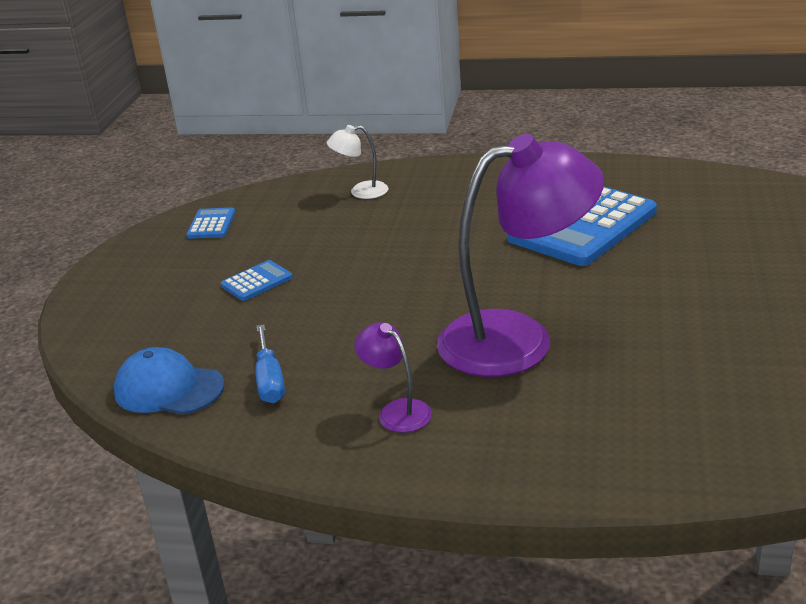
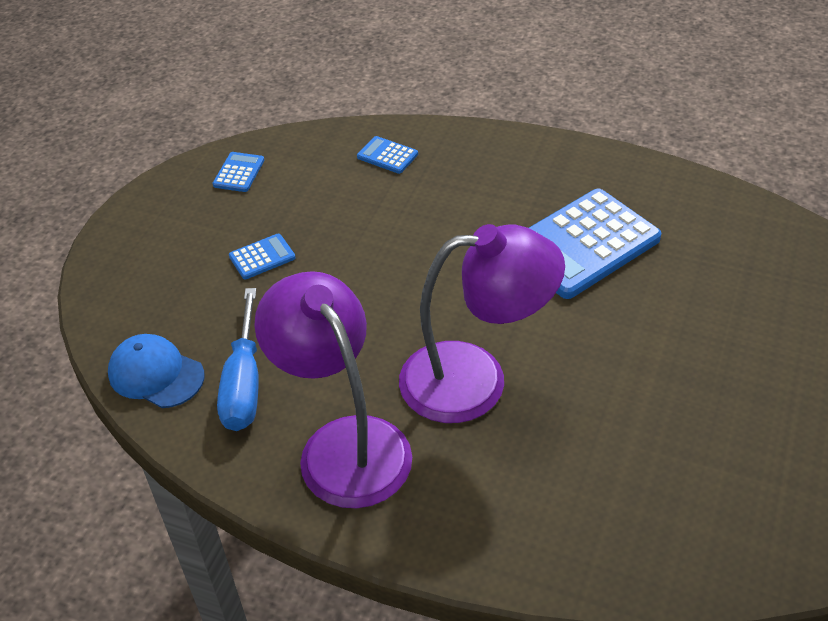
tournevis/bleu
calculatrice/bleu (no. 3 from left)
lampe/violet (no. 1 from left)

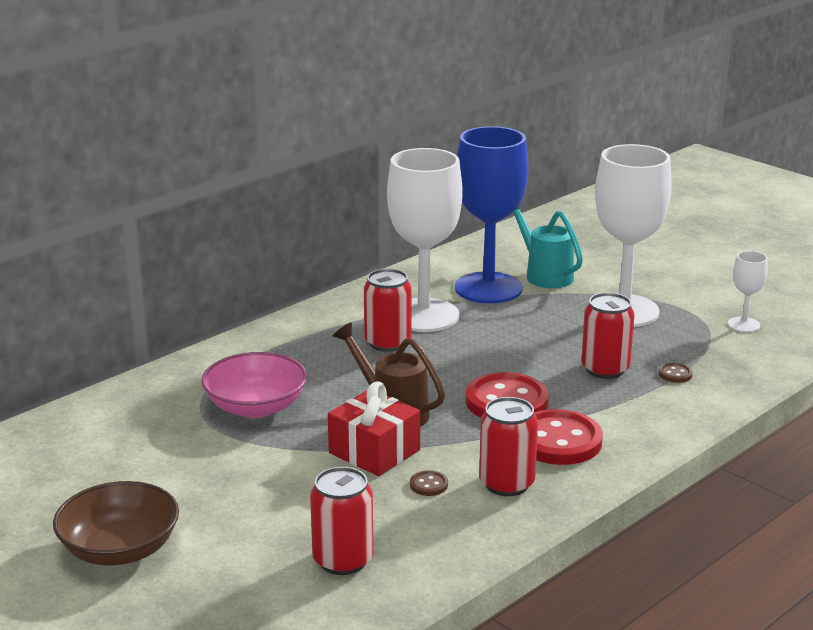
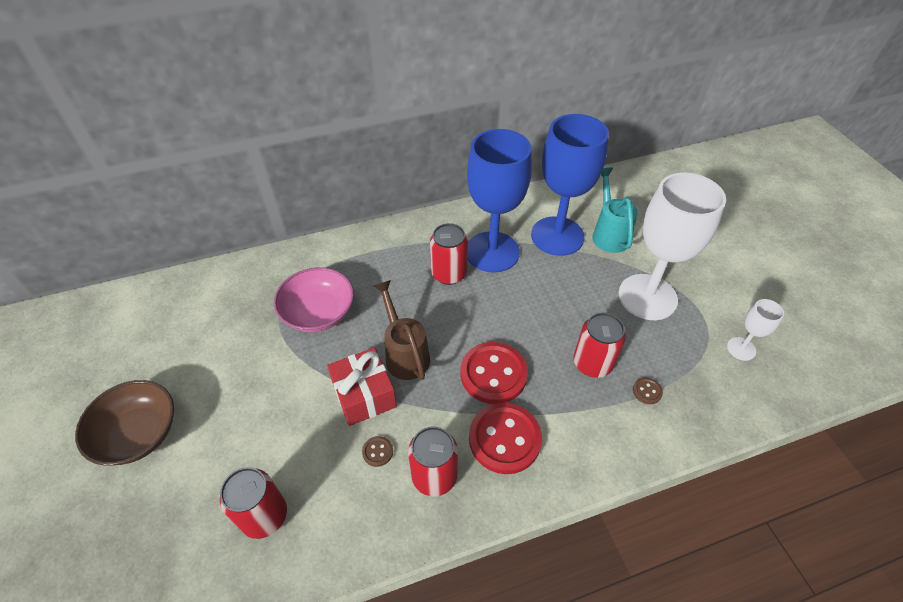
verre à pied/bleu (no. 1 from left)

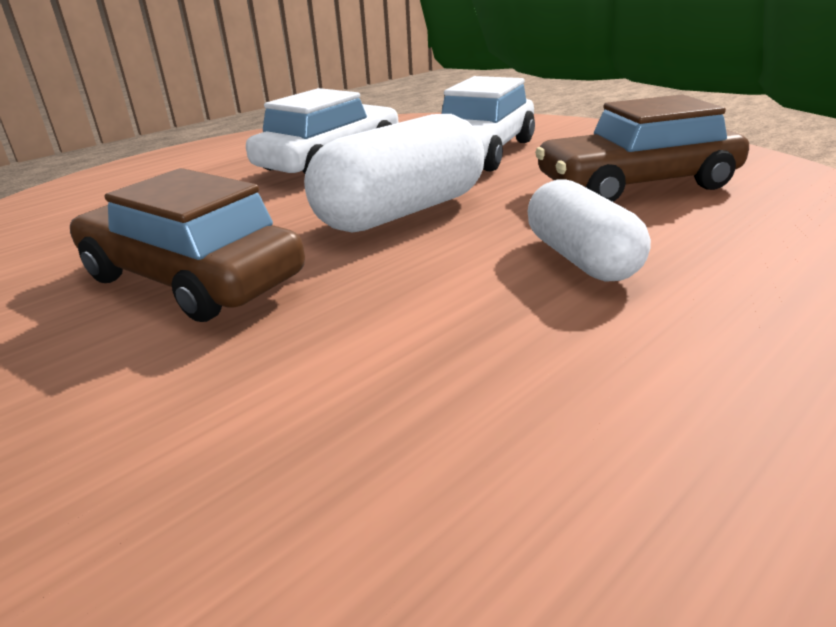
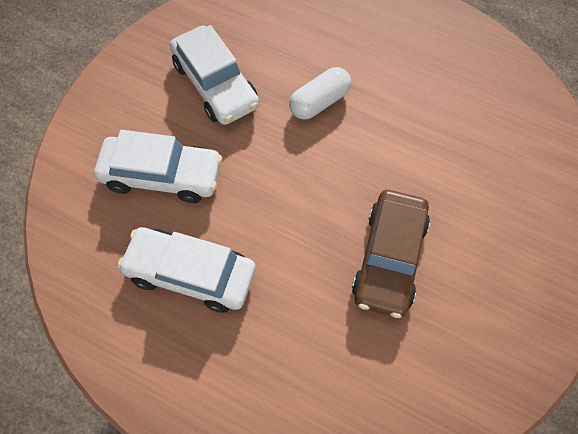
gélule/blanc (no. 1 from left in the first image)
voiture/blanc (no. 3 from left)

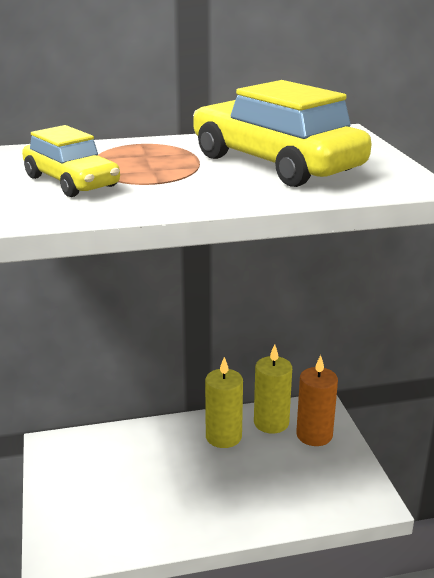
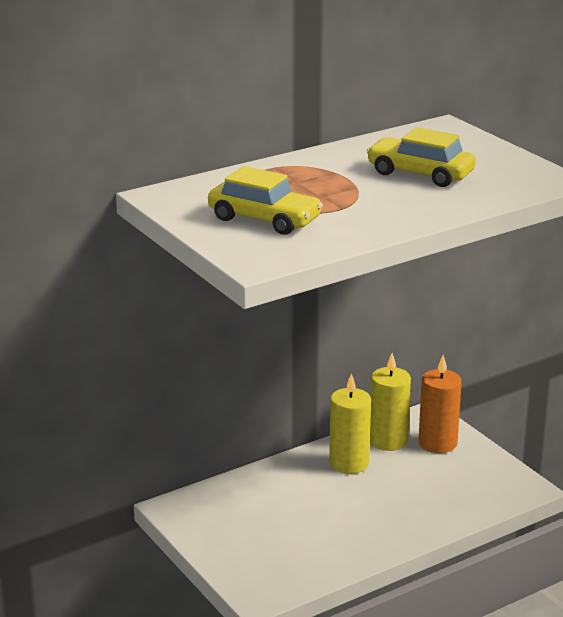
voiture/jaune (no. 2 from left)

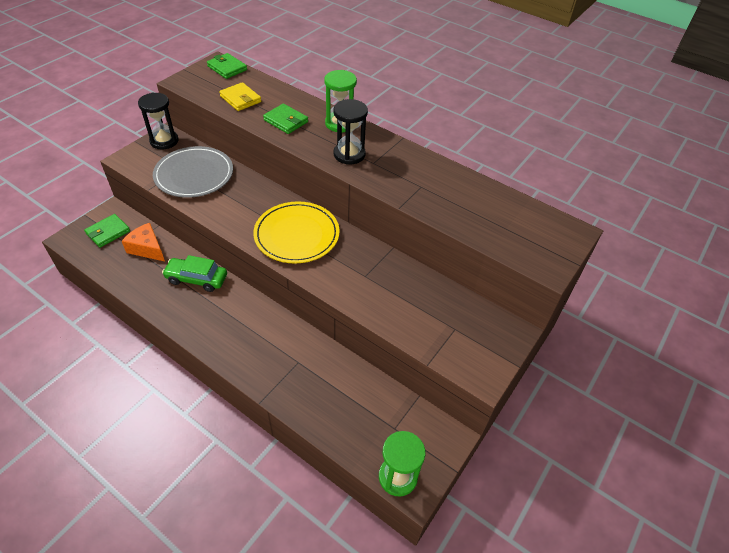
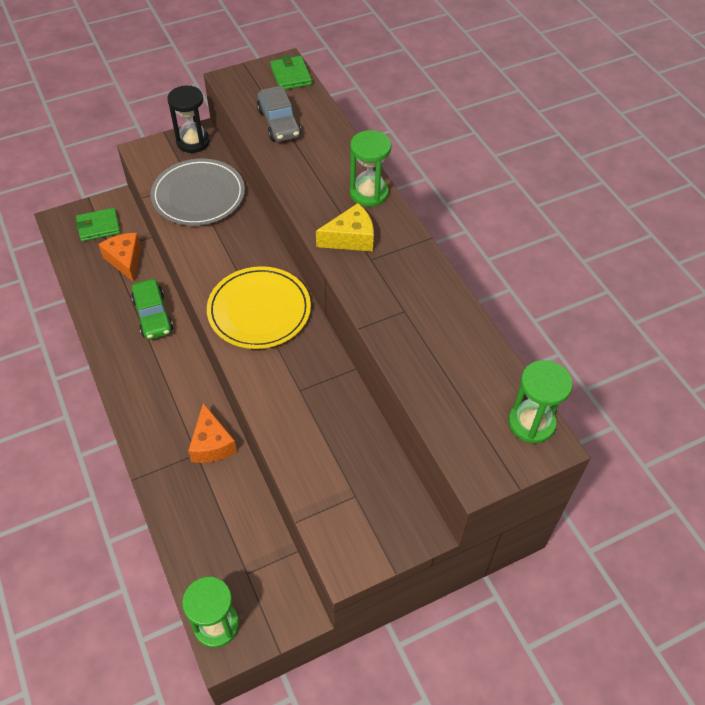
voiture/vert
voiture/gris
portefeuille/vert (no. 3 from left in the first image)
fromage/jaune
fromage/orange (no. 2 from left)
sablier/vert (no. 3 from left)

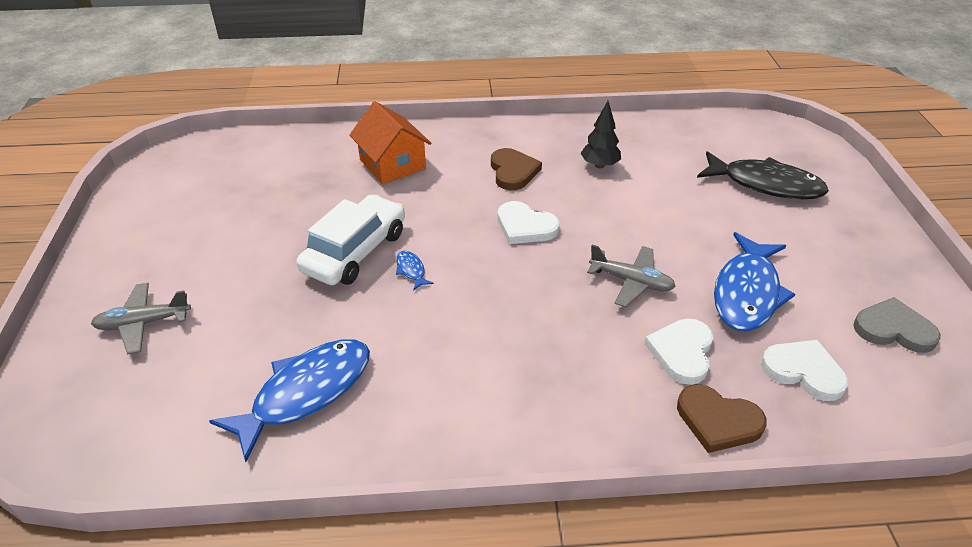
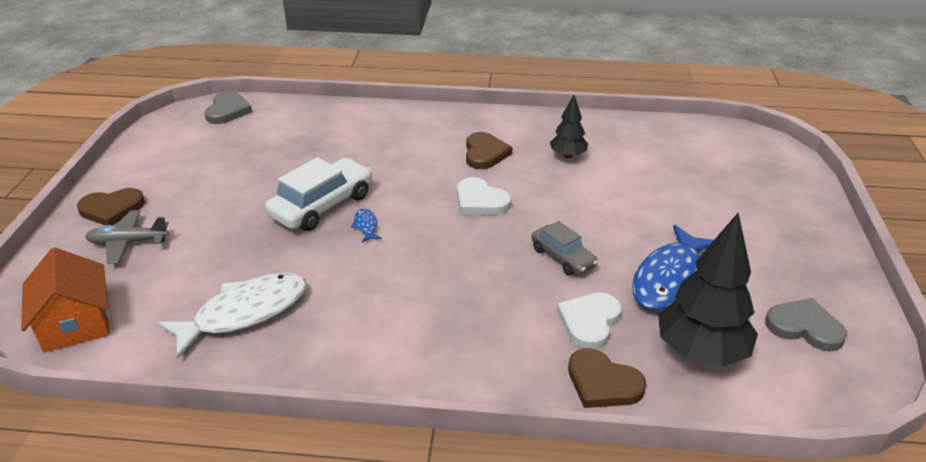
poisson/blanc
maison/orange
voiture/gris
poisson/noir
arbre/noir (no. 2 from left)
cœur/marron (no. 1 from left)
cœur/gris (no. 1 from left)

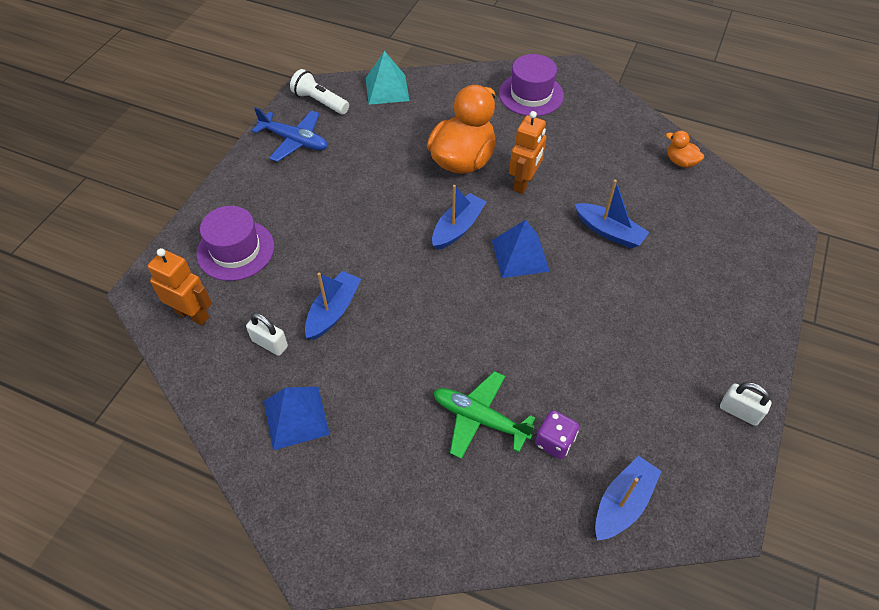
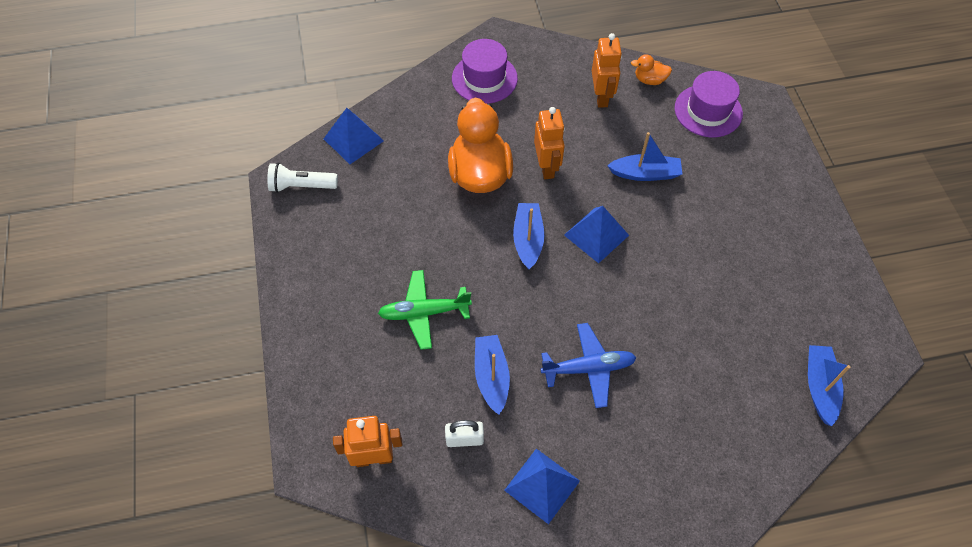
chapeau/violet (no. 2 from left)
avion/bleu
pyramide/bleu (no. 1 from left)
avion/vert
dé/violet
cadenas/blanc (no. 2 from left in the first image)
robot/orange (no. 3 from left)

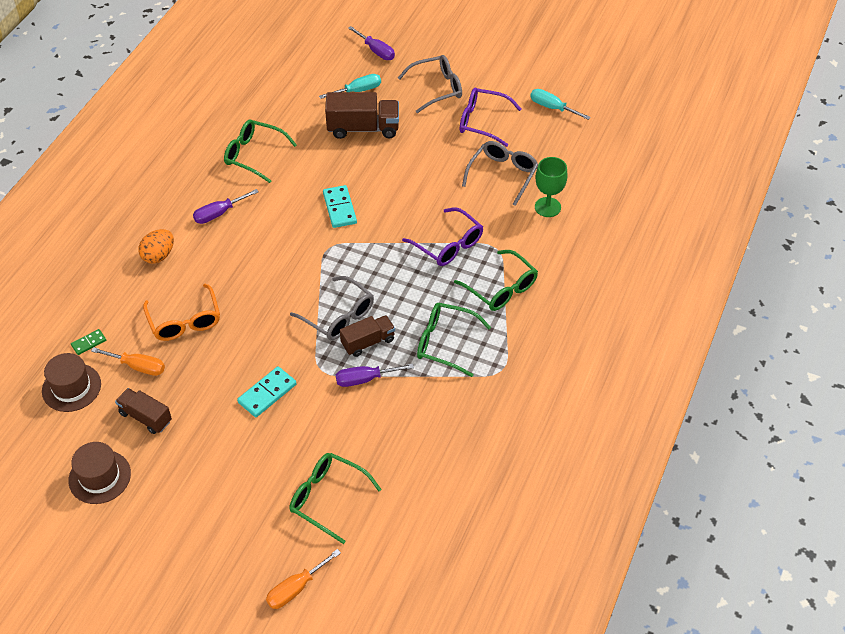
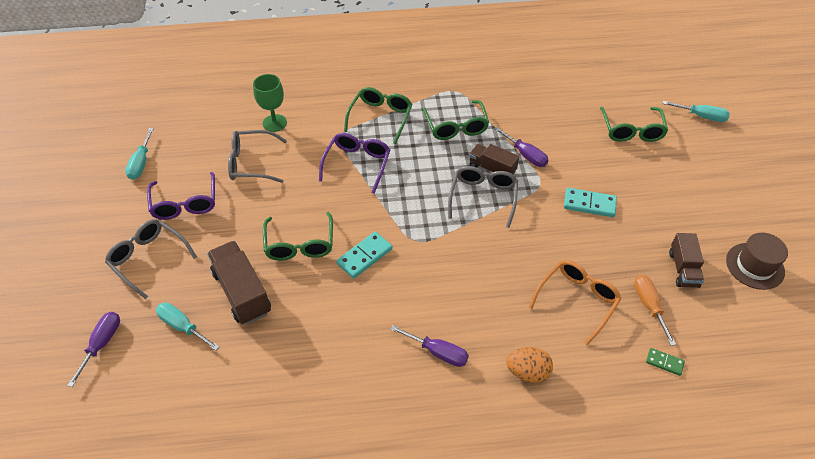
chapeau/marron (no. 1 from left in the first image)
lunettes/vert (no. 1 from left)
tournevis/turquoise (no. 3 from left)

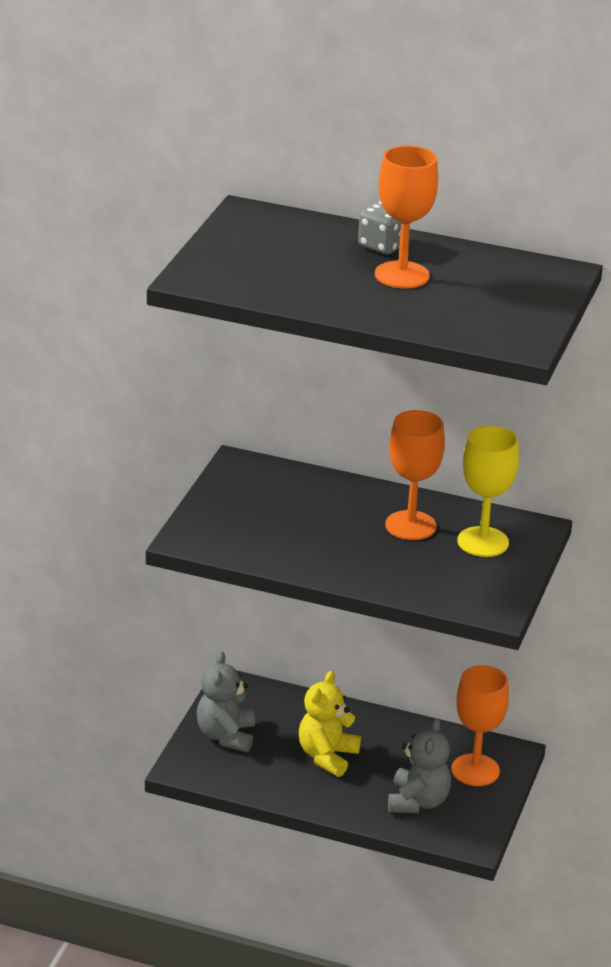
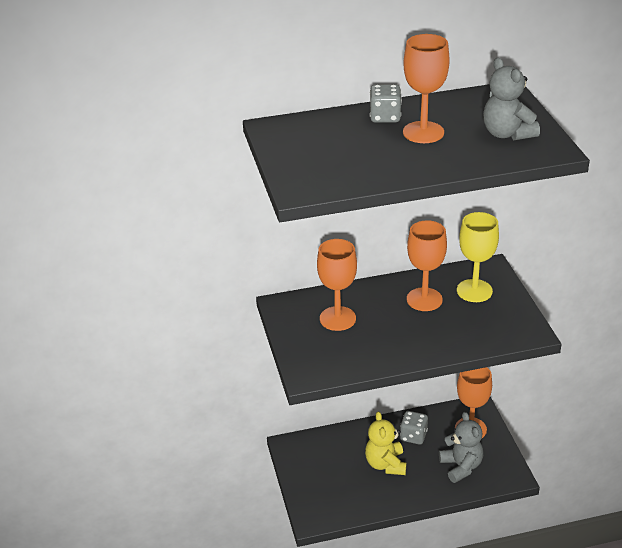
ours en peluche/gris (no. 2 from left)
verre à pied/orange (no. 1 from left)
dé/gris (no. 2 from left)

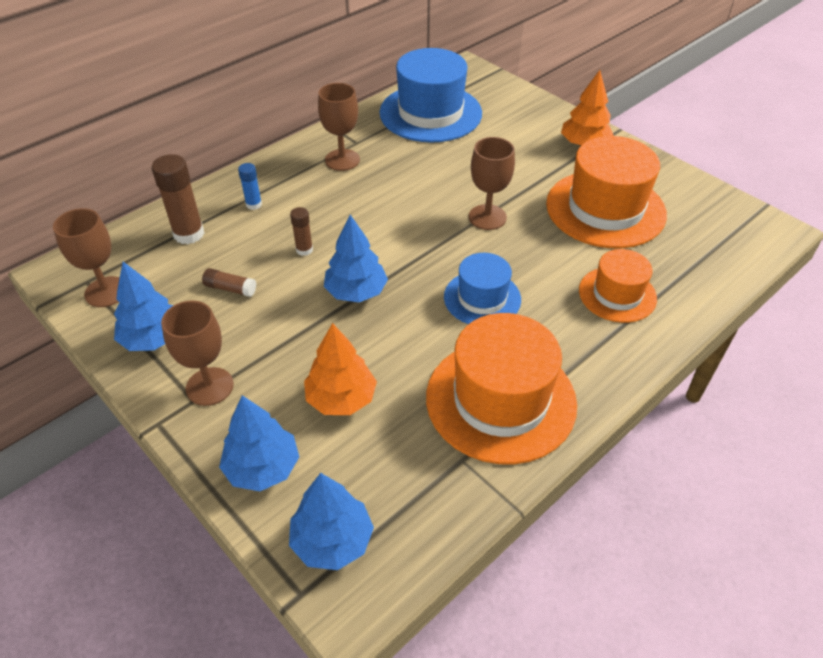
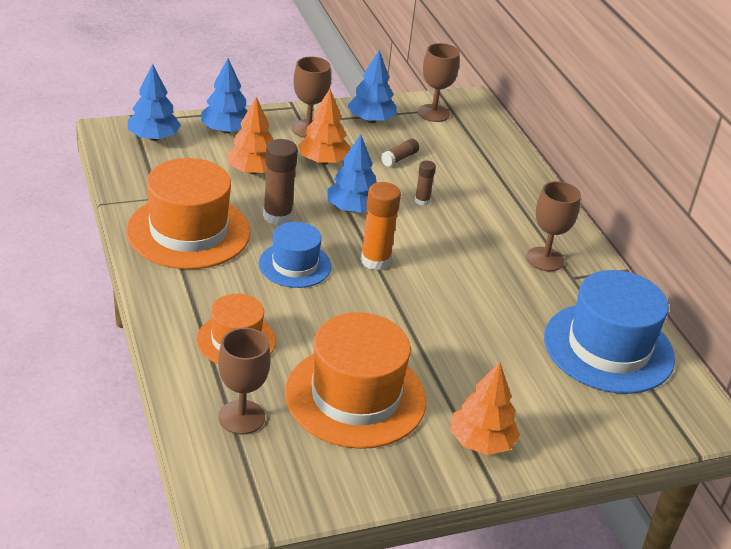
bâton de colle/marron (no. 1 from left)
bâton de colle/bleu
verre à pied/marron (no. 1 from left)
arbre/orange (no. 2 from left)
bâton de colle/orange

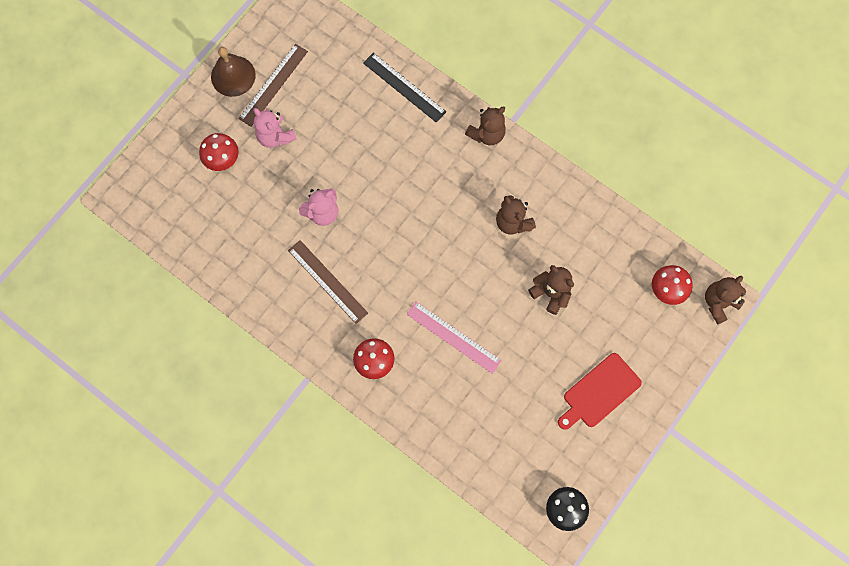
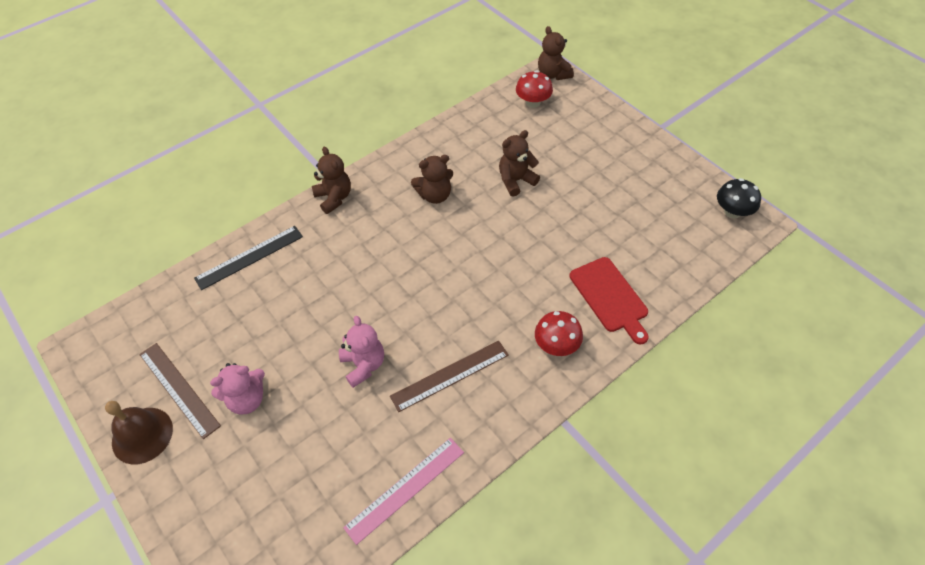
champignon/rouge (no. 1 from left in the first image)
règle/rose
planche à découper/rouge

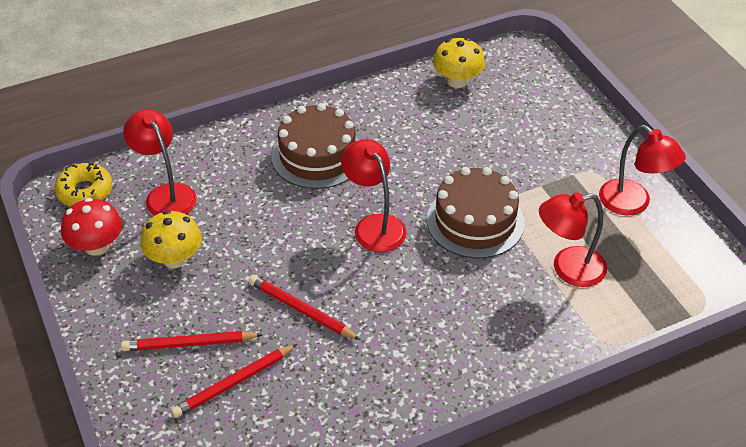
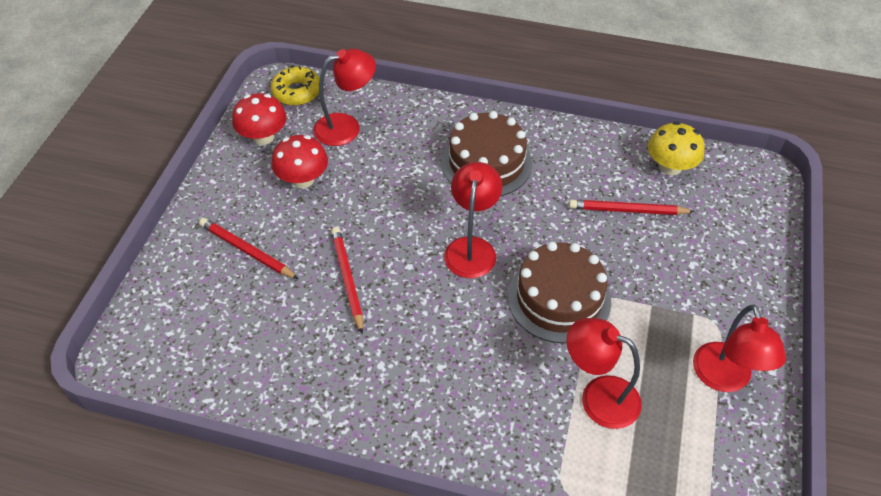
lampe/rouge (no. 1 from left)
champignon/rouge (no. 2 from left)
crayon/rouge (no. 3 from left)

